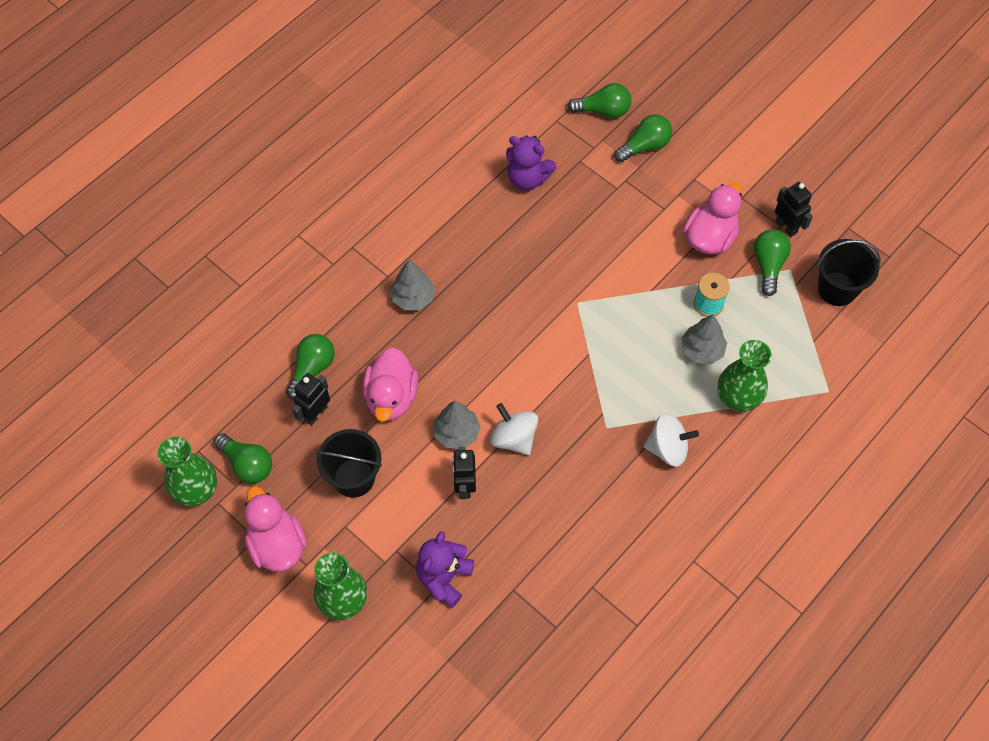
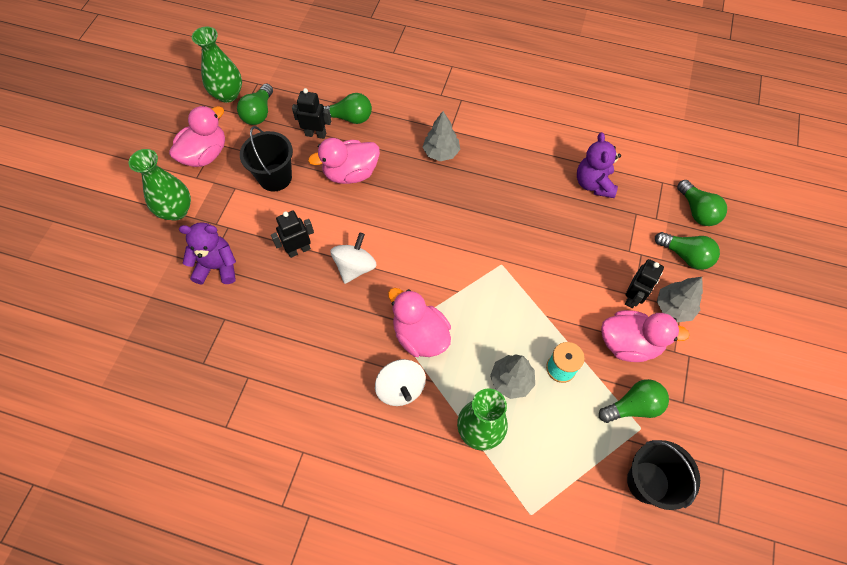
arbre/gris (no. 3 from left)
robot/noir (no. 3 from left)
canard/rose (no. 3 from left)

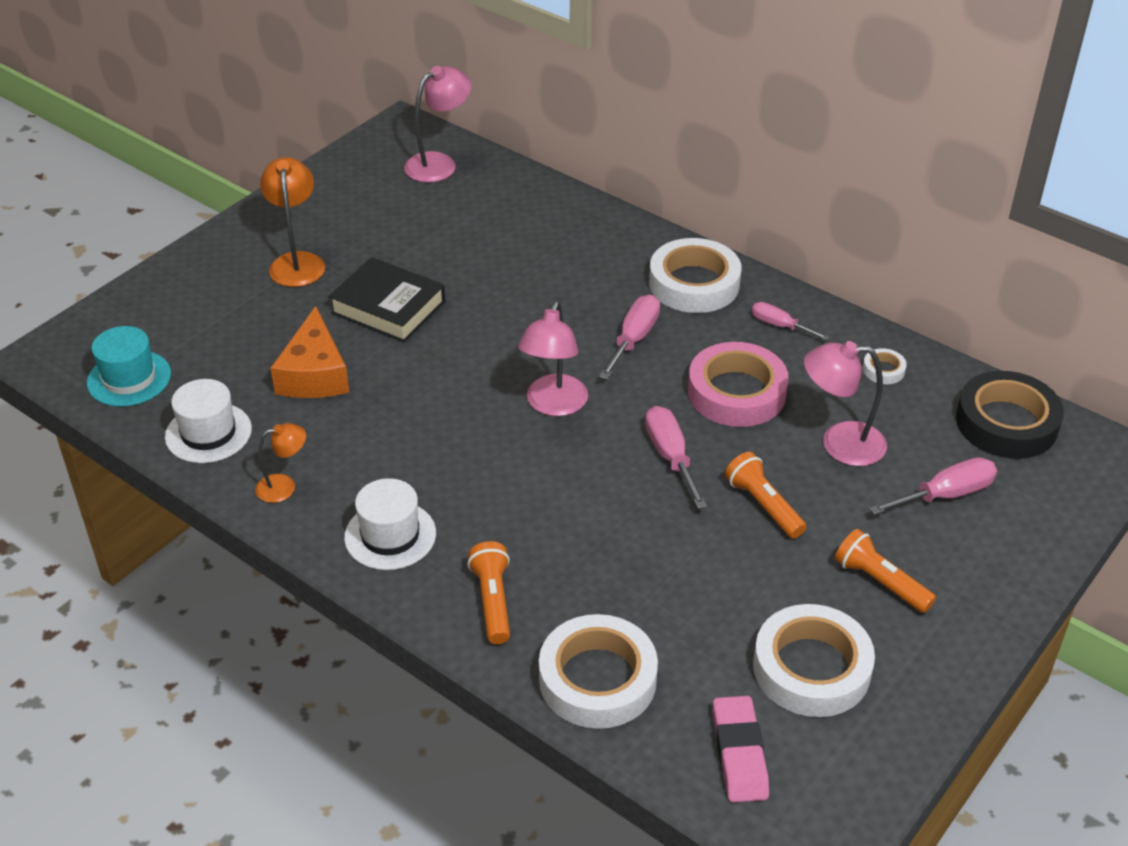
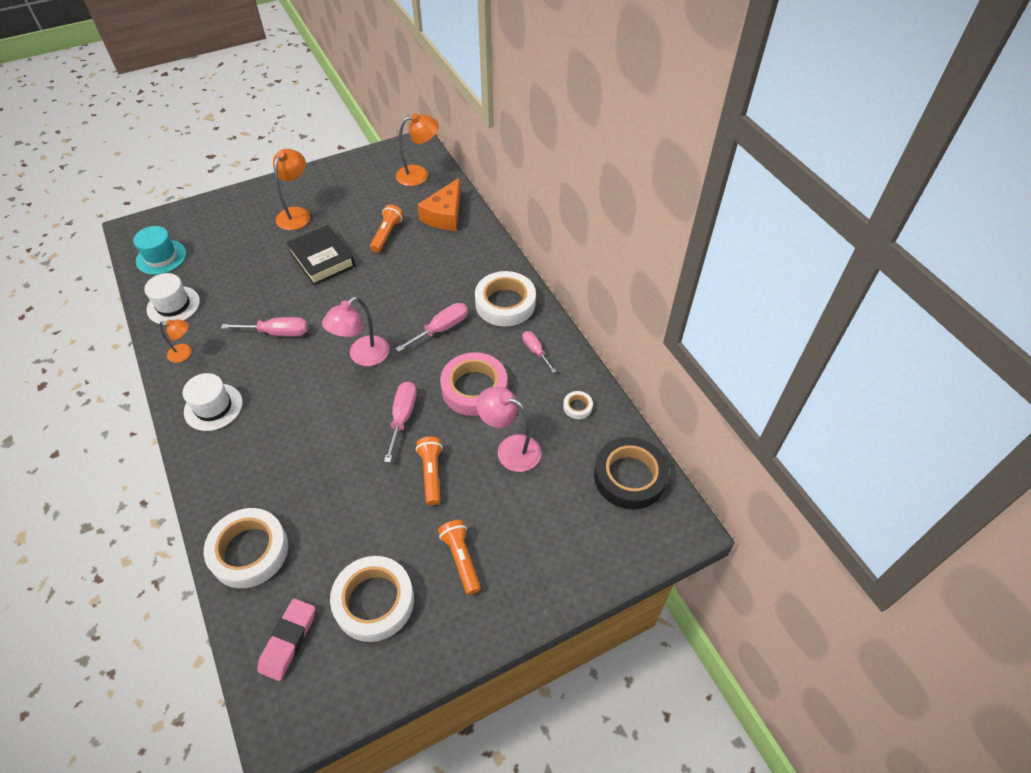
fromage/orange
lampe/orange (no. 3 from left)
lampe de poche/orange (no. 1 from left)
tournevis/rose (no. 1 from left)

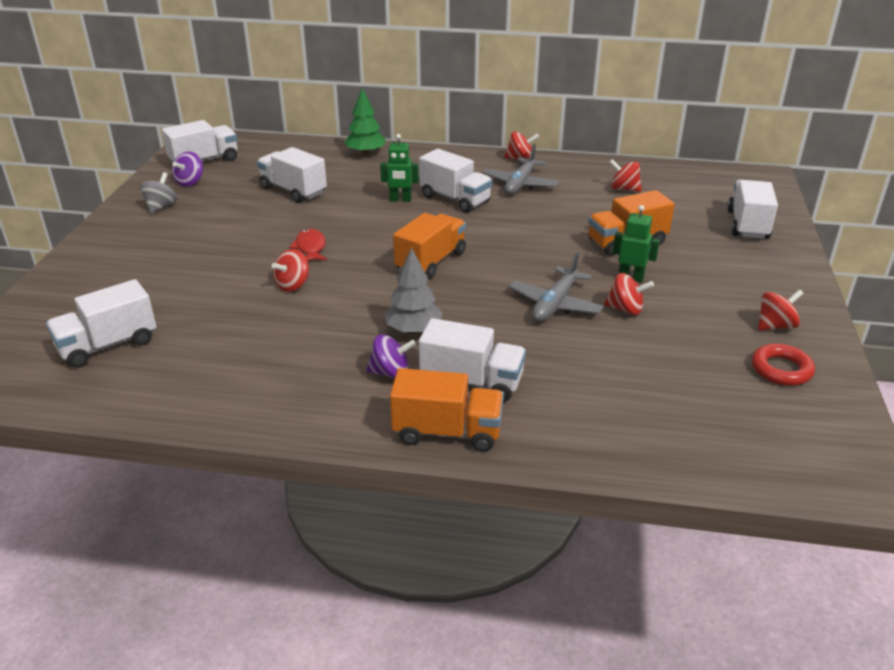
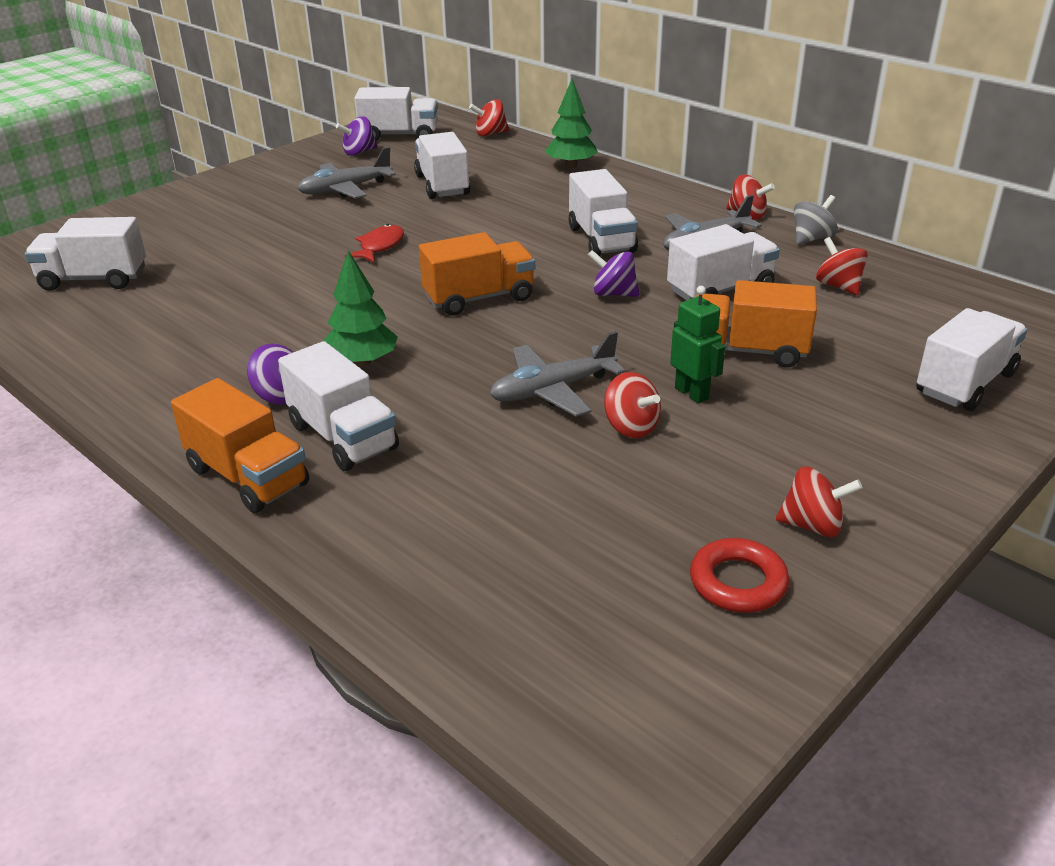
toupie/gris
toupie/rouge (no. 1 from left)
robot/vert (no. 1 from left in the first image)
arbre/vert (no. 1 from left)
avion/gris (no. 1 from left)
toupie/violet (no. 3 from left)
camion/blanc (no. 6 from left)

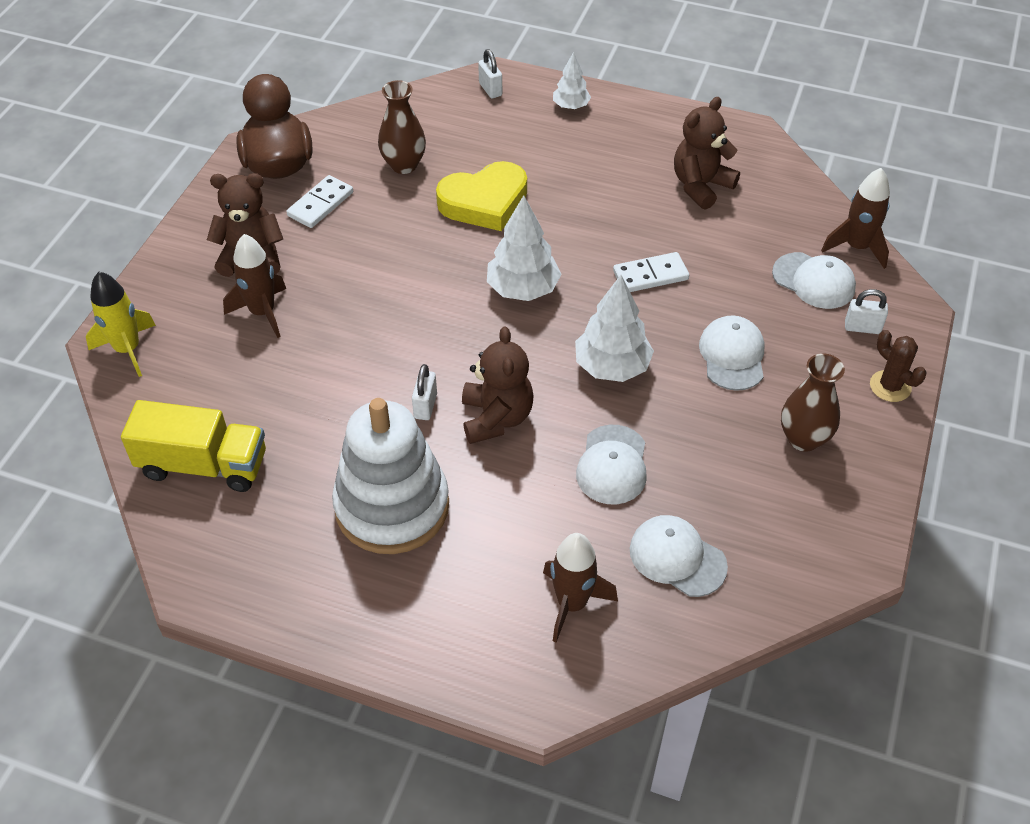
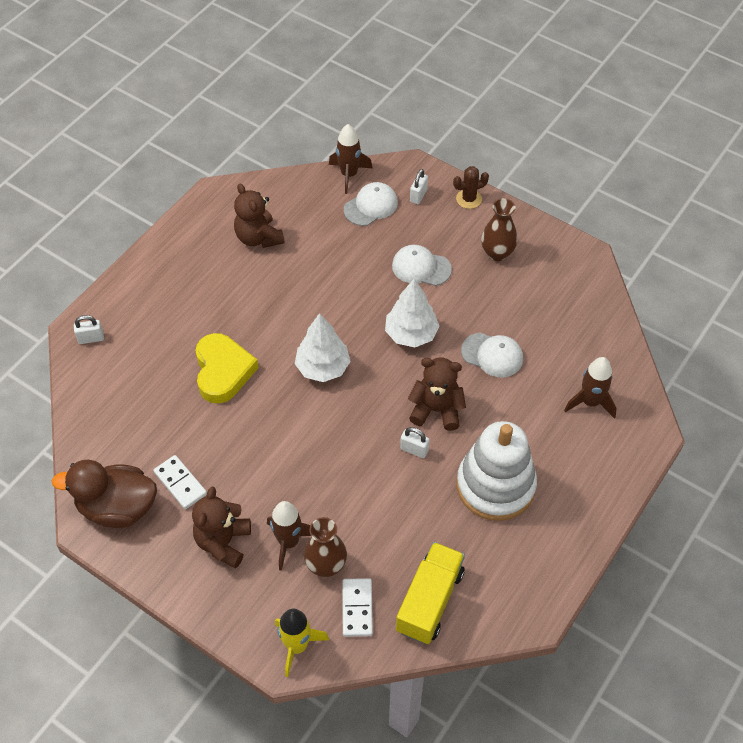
vase/marron (no. 1 from left)
arbre/blanc (no. 2 from left in the first image)
domino/blanc (no. 2 from left)
casquette/blanc (no. 2 from left in the first image)

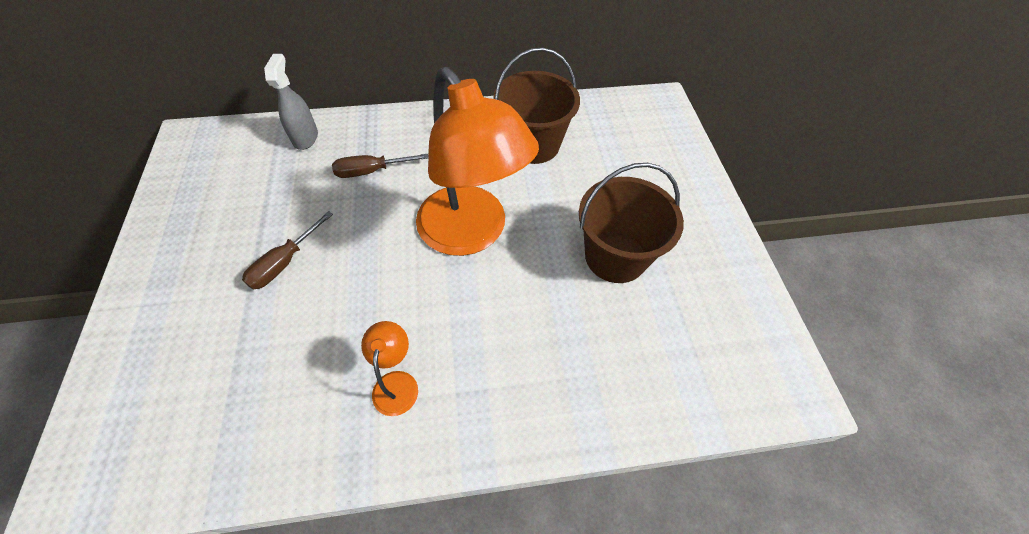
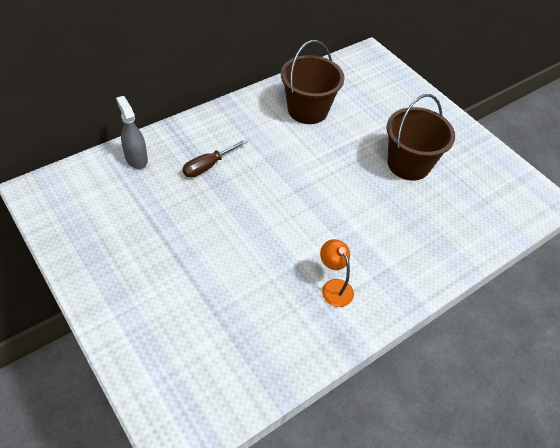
tournevis/marron (no. 1 from left in the first image)
lampe/orange (no. 2 from left in the first image)

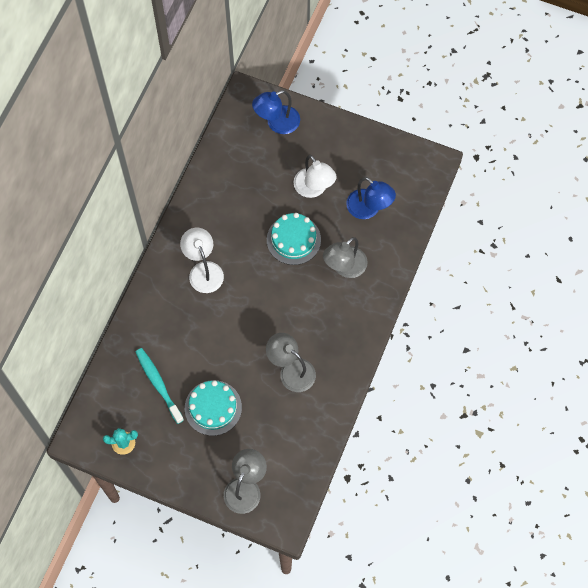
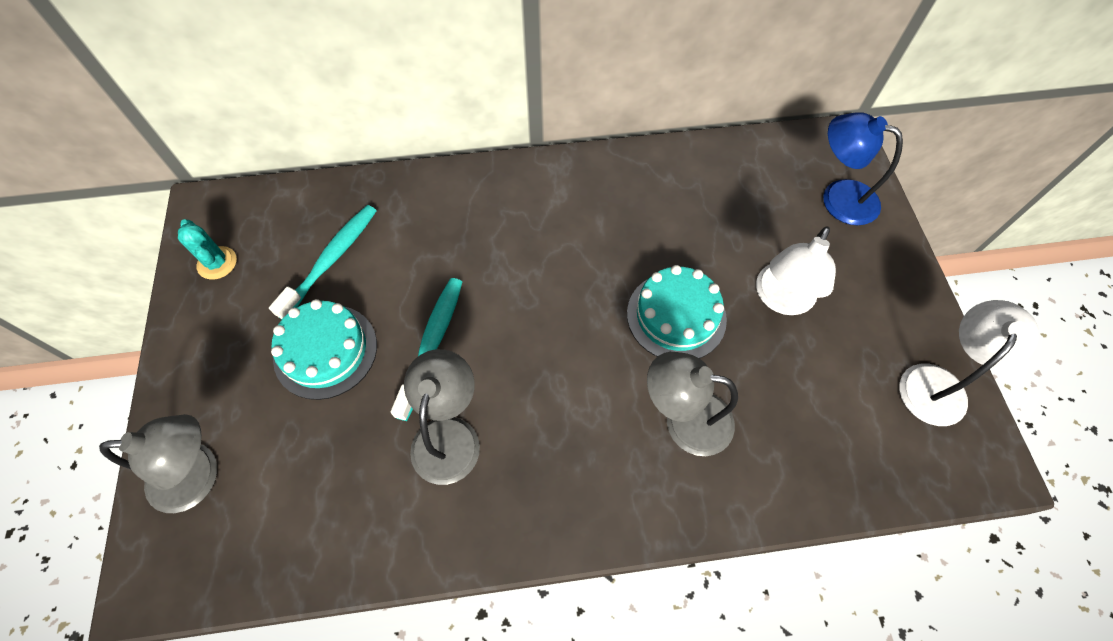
lampe/blanc (no. 2 from left)
lampe/bleu (no. 2 from left in the first image)
brosse à dents/turquoise (no. 2 from left)

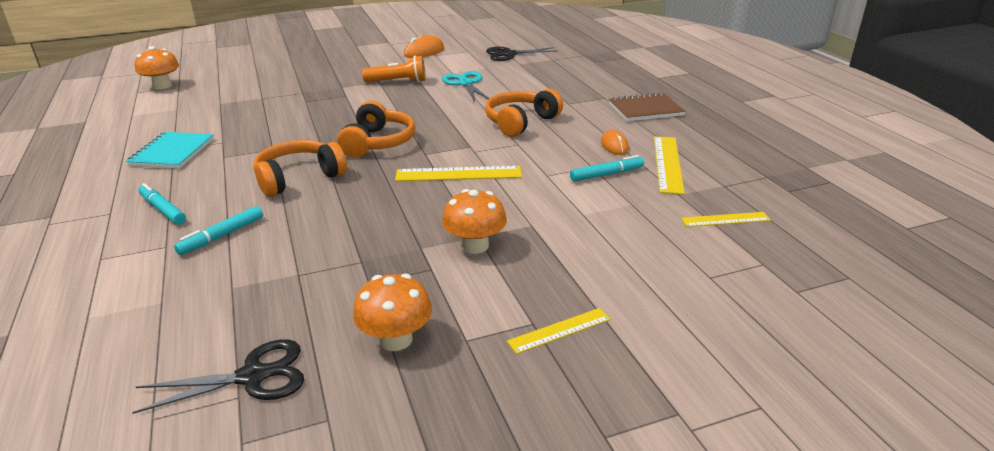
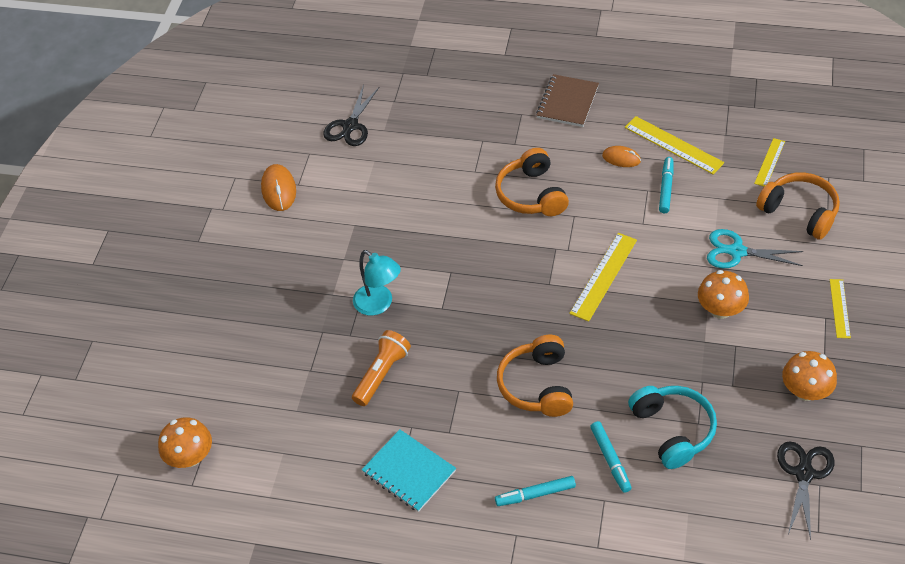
casque audio/orange (no. 3 from left)
lampe de poche/orange
ciseaux/turquoise
lampe/turquoise
casque audio/turquoise

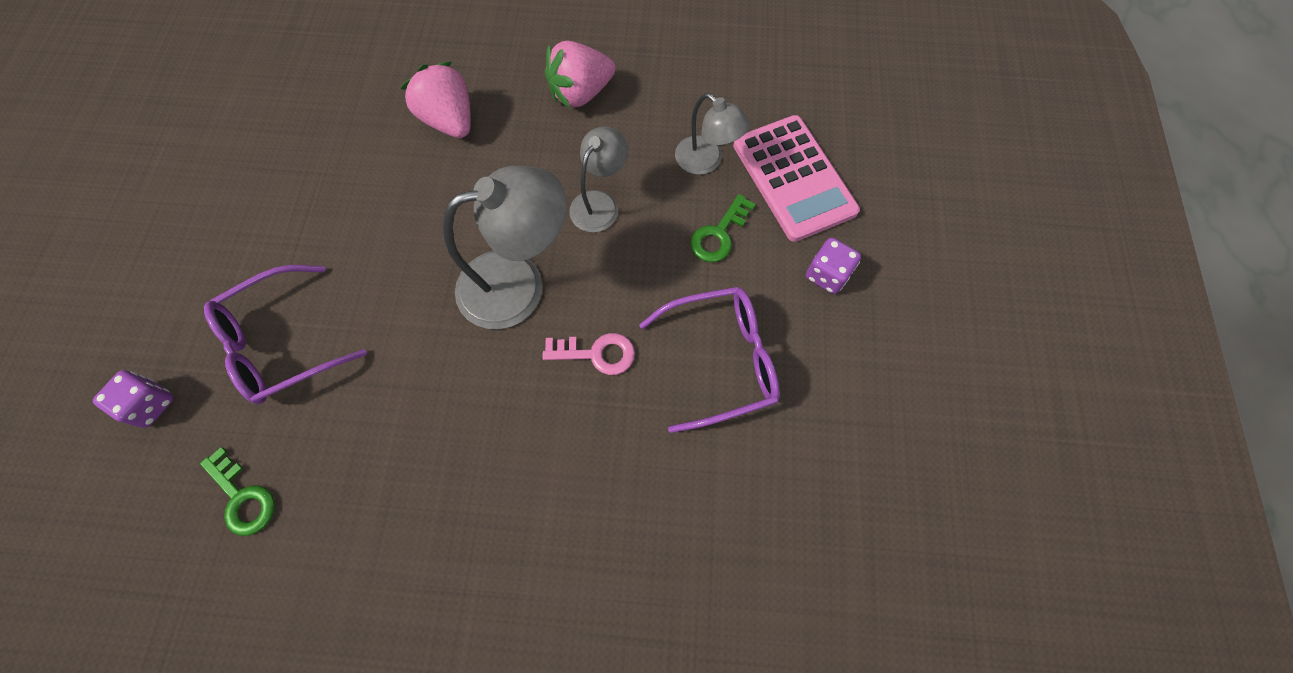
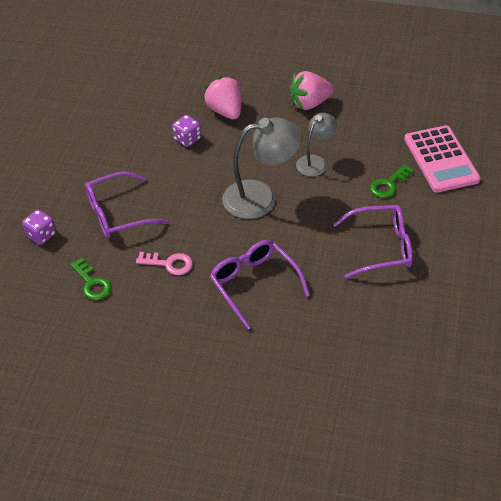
clé/rose
lampe/gris (no. 3 from left in the first image)
dé/violet (no. 2 from left)
lunettes/violet (no. 2 from left)

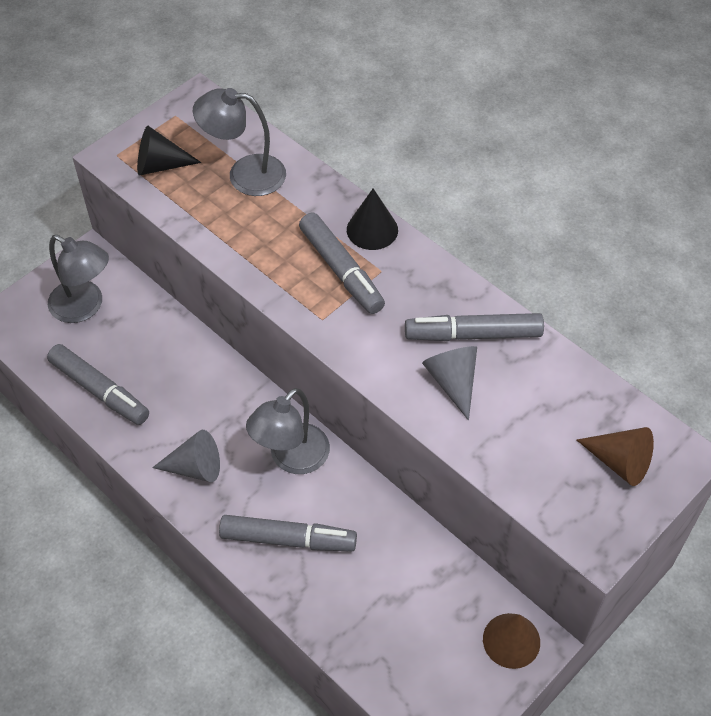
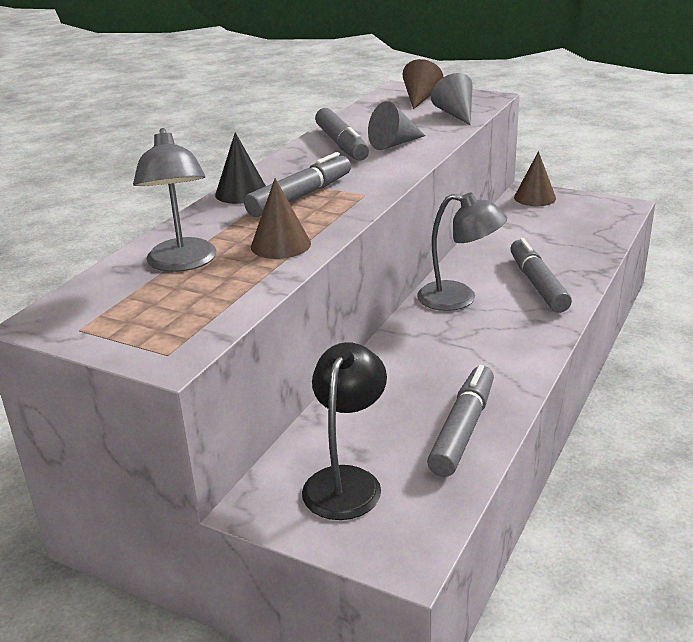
lampe/noir
cône/noir (no. 1 from left in the first image)
cône/gris (no. 2 from left)
cône/marron (no. 1 from left)

